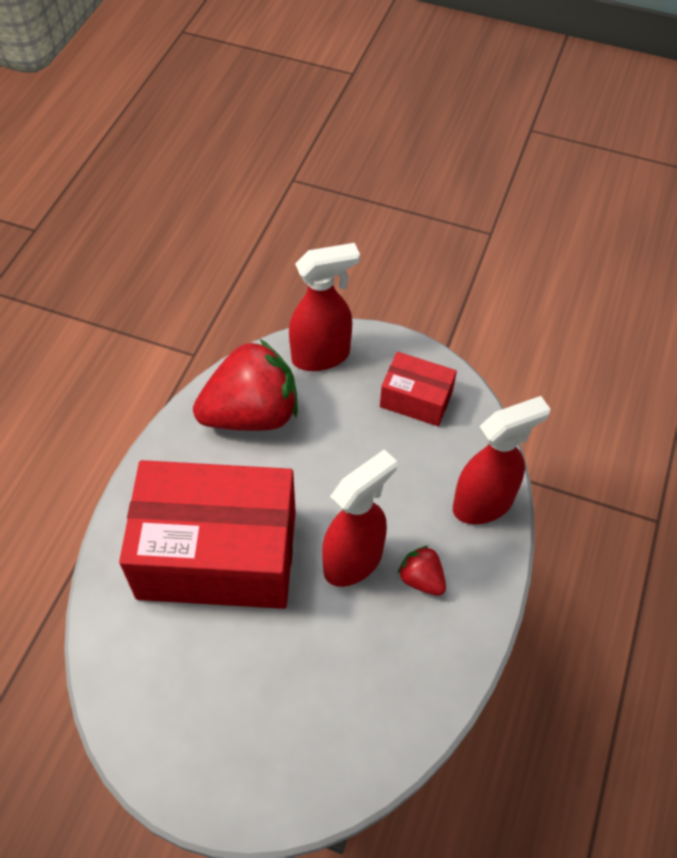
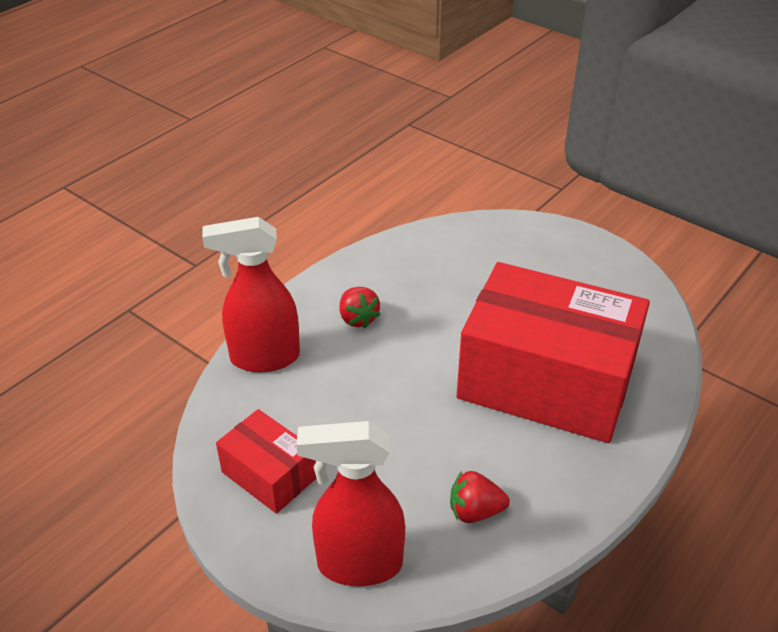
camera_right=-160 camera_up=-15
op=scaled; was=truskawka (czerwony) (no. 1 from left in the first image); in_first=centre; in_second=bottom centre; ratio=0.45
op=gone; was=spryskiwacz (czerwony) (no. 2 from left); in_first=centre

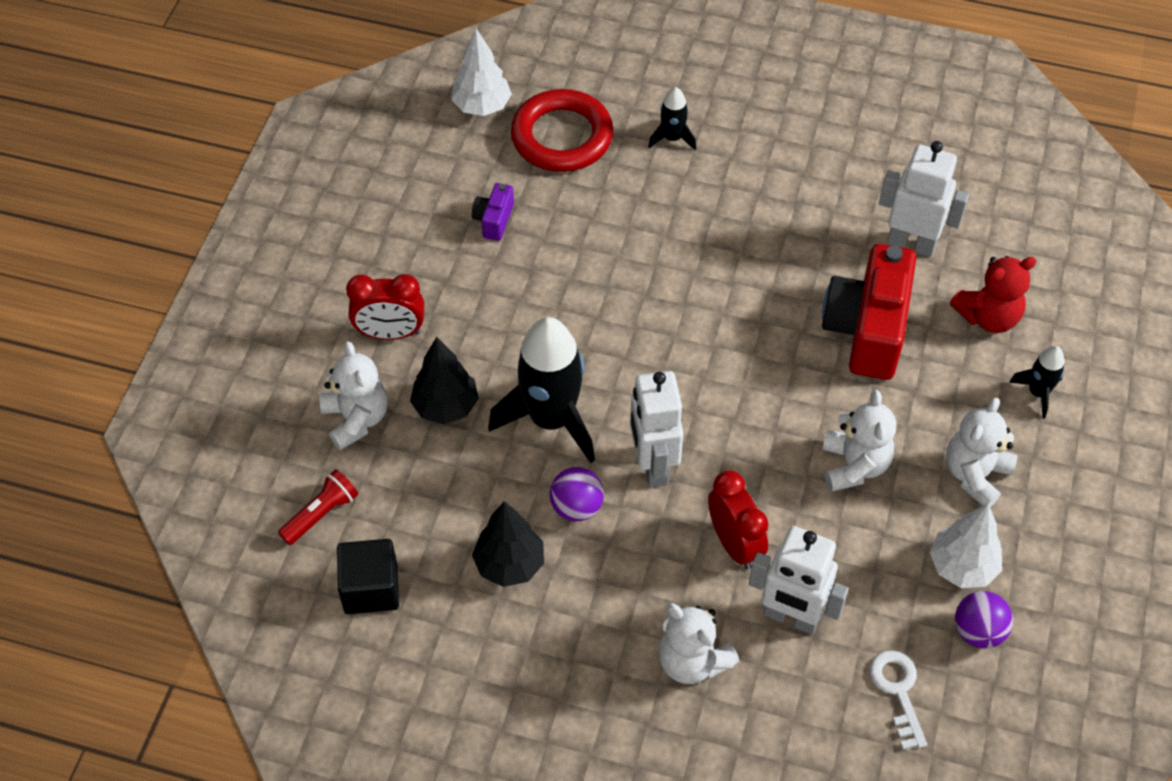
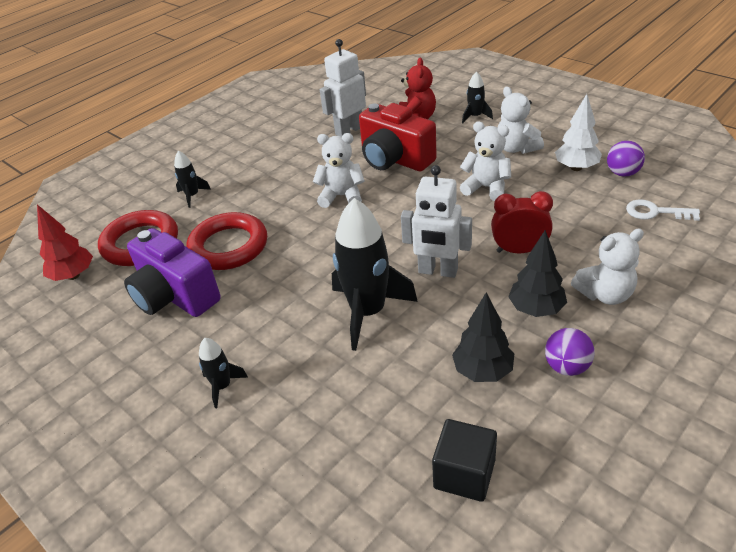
camera_right=-60 camera_up=-15
op=gone; was=latarka (czerwony); in_first=middle left
op=shifted; was=miś (biały) (no. 1 from left); in_first=middle left; in_second=top centre
op=swapped; was=budzik (czerwony) (no. 1 from left); now=rakieta (czarny) (no. 2 from left); in_first=middle left; in_second=bottom left
op=shifted; was=drzewko (czarny) (no. 1 from left in the first image); now=drzewko (czarny) (no. 2 from left); in_first=centre; in_second=middle right
op=repainted; was=drzewko (biały) (no. 1 from left); now=drzewko (czerwony); in_first=top centre; in_second=middle left
op=scaled; was=aparat fotograficzny (fioletowy); in_first=top centre; in_second=middle left; ratio=2.21
op=shifted; was=piłka (fioletowy) (no. 1 from left); in_first=centre; in_second=middle right
op=gone; was=robot (biały) (no. 2 from left); in_first=bottom right
op=new; now=pierścień (czerwony) (no. 2 from left); in_second=middle left

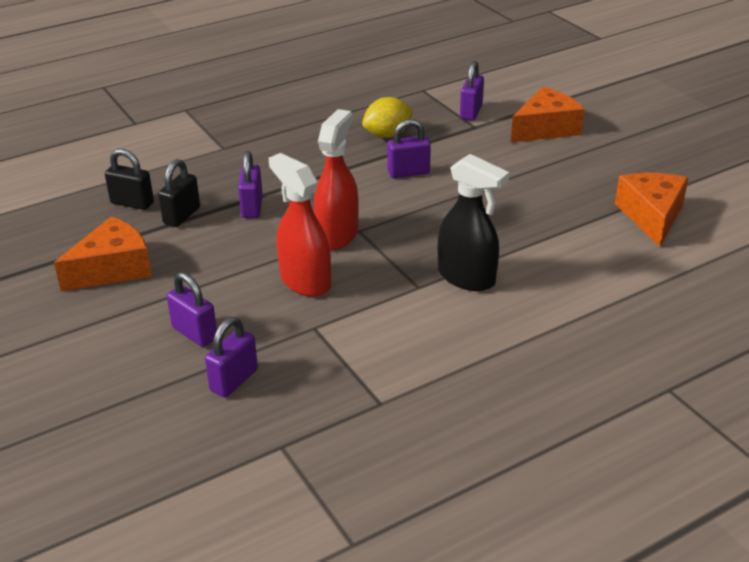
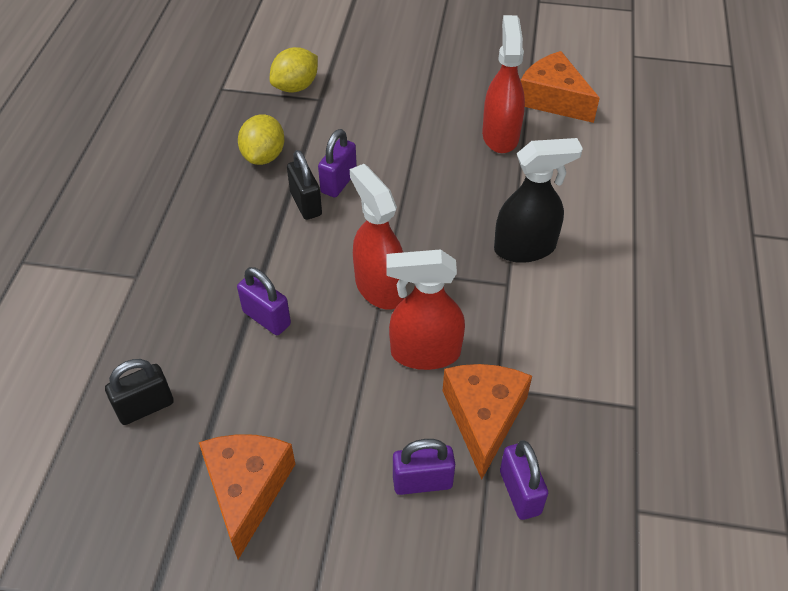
camera_right=-50 camera_up=15
op=shifted; was=kłódka (czarny) (no. 2 from left); in_first=middle left; in_second=top centre
op=swapped; was=kłódka (fioletowy) (no. 5 from left); now=cytryna (żółty) (no. 2 from left); in_first=top centre; in_second=top centre
op=shifted; was=ser (pomarańczowy) (no. 2 from left); in_first=top right; in_second=bottom centre
op=new; now=spryskiwacz (czerwony) (no. 3 from left); in_second=top centre

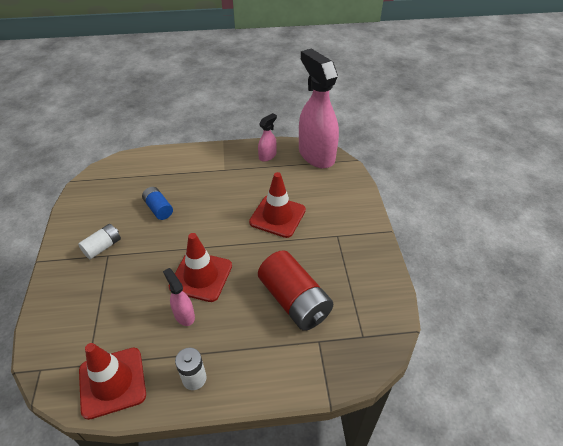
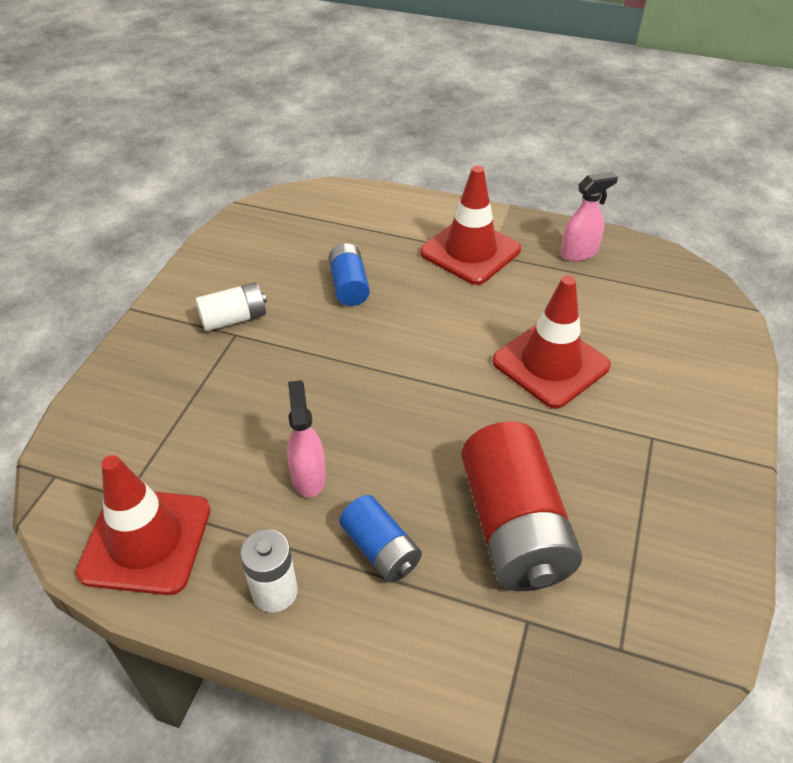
camera_right=25 camera_up=0
op=shifted; was=pachołek (czerwony) (no. 2 from left); in_first=centre; in_second=top centre
op=gone; was=spryskiwacz (różowy) (no. 3 from left); in_first=top centre
op=new; now=bateria (niebieski) (no. 2 from left); in_second=bottom centre

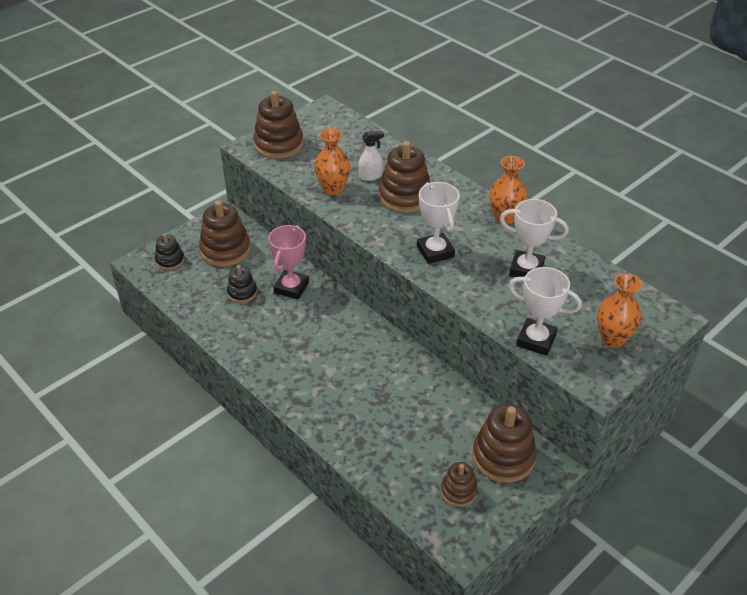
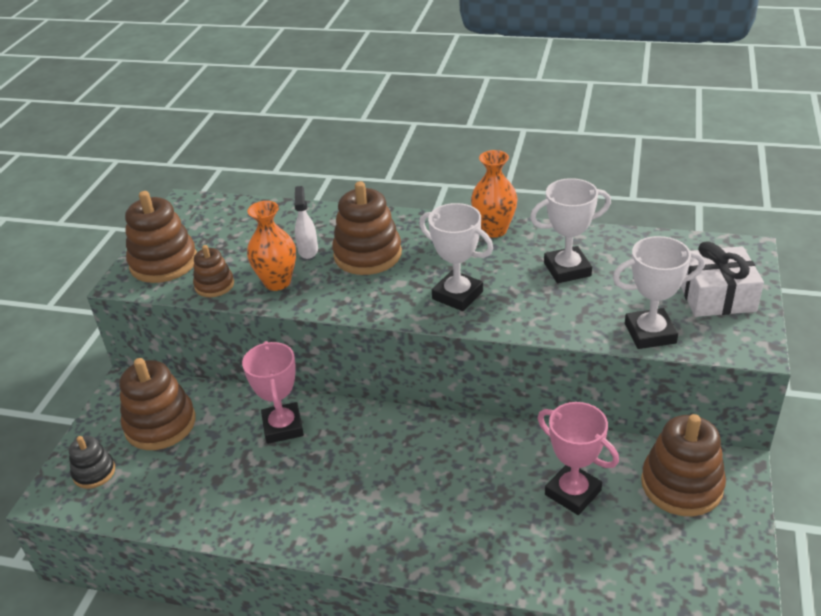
camera_right=-30 camera_up=-5
op=gone; was=zabawka nakładanka (czarny) (no. 2 from left); in_first=middle left
op=rotated; was=spryskiwacz (biały); in_first=top centre; in_second=centre; clockwise=-45
op=shifted; was=zabawka nakładanka (brązowy) (no. 4 from left in the first image); now=zabawka nakładanka (brązowy) (no. 3 from left); in_first=bottom centre; in_second=middle left
op=swapped; was=wazon (pomarańczowy) (no. 3 from left); now=prezent (biały); in_first=middle right; in_second=middle right
op=new; now=puchar (różowy) (no. 2 from left); in_second=bottom right

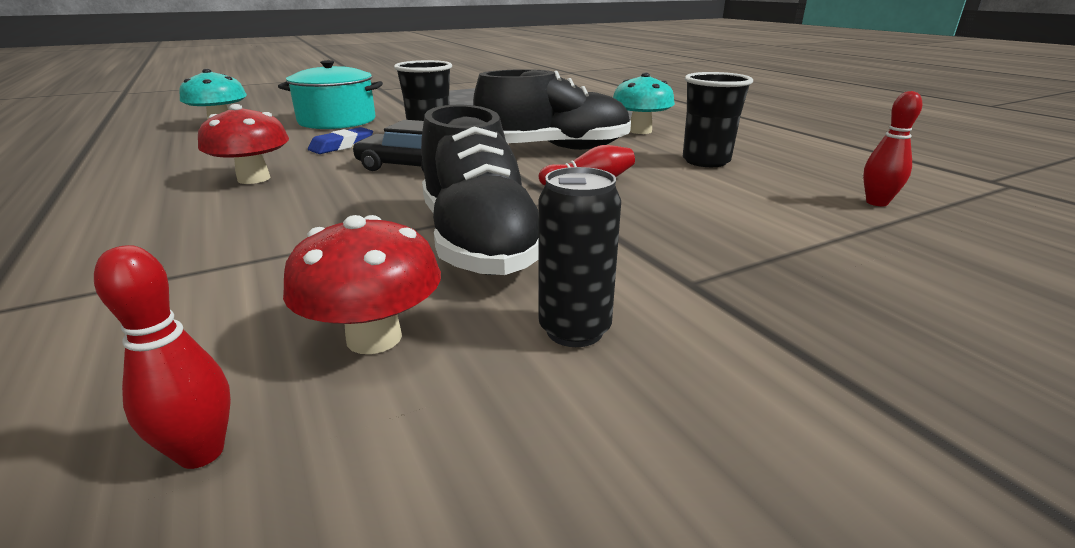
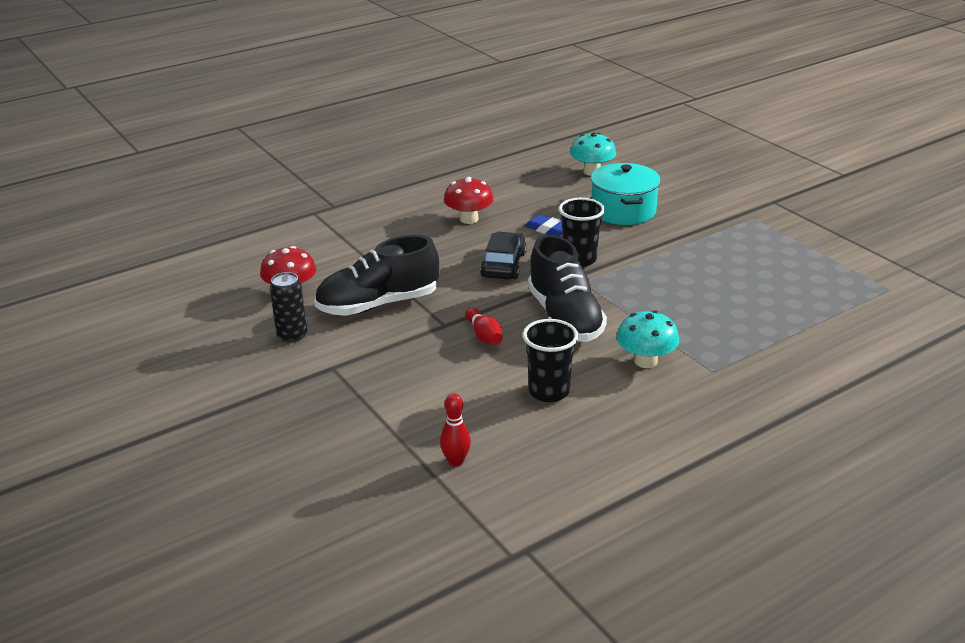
camera_right=85 camera_up=5
op=gone; was=kręgiel (czerwony) (no. 1 from left); in_first=middle left

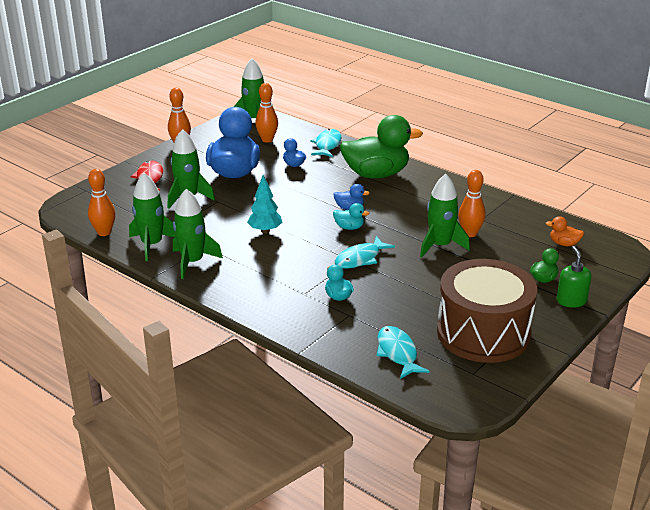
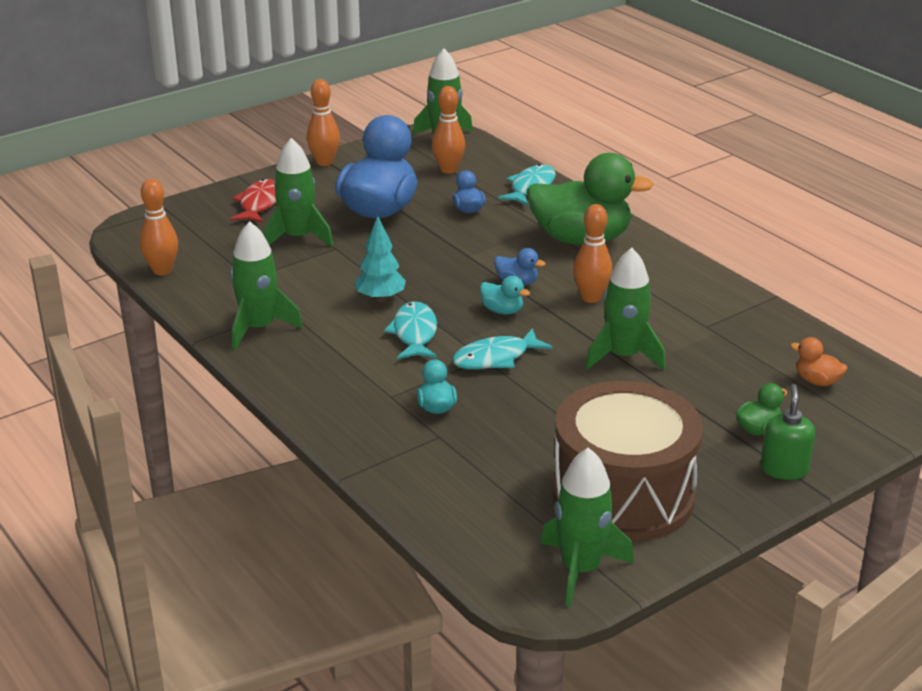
camera_right=15 camera_up=0
op=shifted; was=rakieta (zielony) (no. 1 from left in the first image); now=rakieta (zielony) (no. 4 from left); in_first=middle left; in_second=bottom centre
op=shifted; was=ryba (turkusowy) (no. 3 from left in the first image); now=ryba (turkusowy) (no. 1 from left); in_first=bottom centre; in_second=centre
op=shifted; was=kręgiel (pomarańczowy) (no. 4 from left); in_first=middle right; in_second=centre

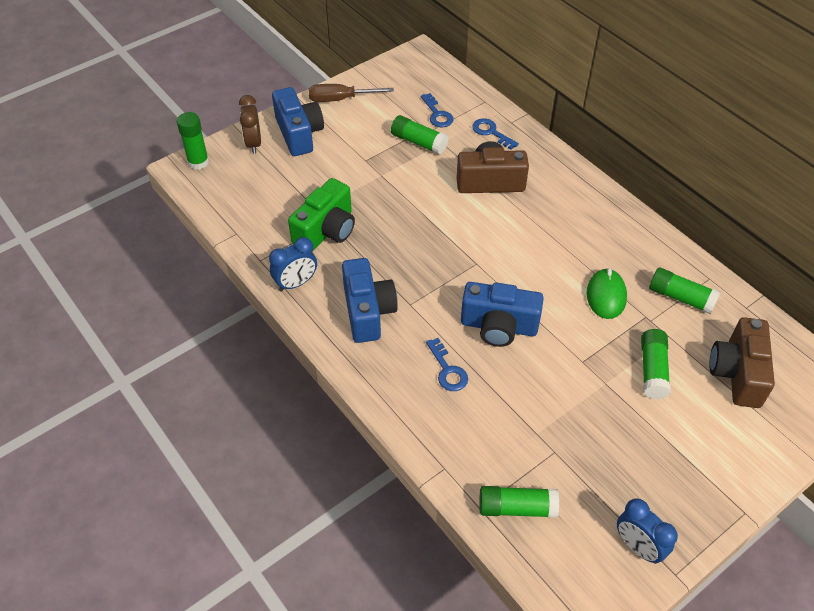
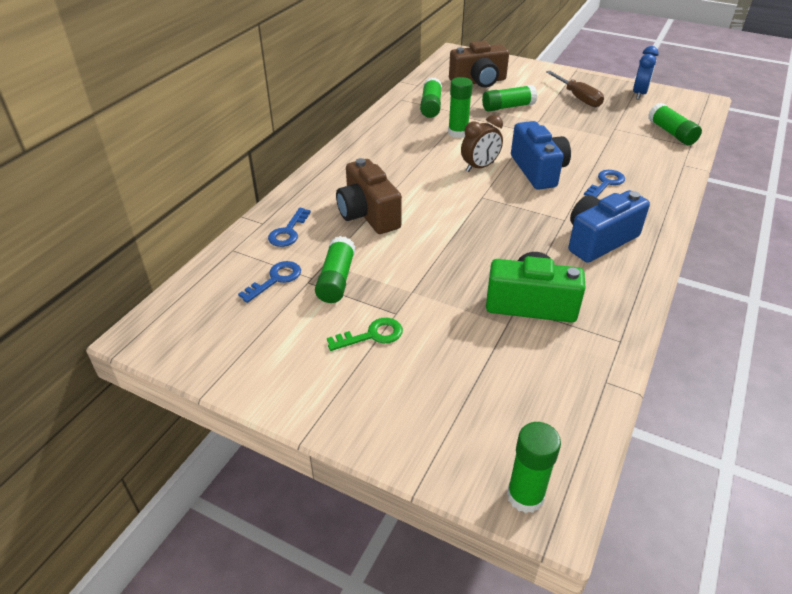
camera_right=-115 camera_up=-10
op=shifted; was=budzik (brązowy); in_first=top left; in_second=top centre
op=gone; was=budzik (niebieski) (no. 1 from left); in_first=centre
op=gone; was=aparat fotograficzny (niebieski) (no. 1 from left); in_first=top centre
op=shifted; was=śrubokręt (brązowy); in_first=top centre; in_second=top right
op=swapped; was=myszka (zielony); now=klej w sztyfcie (zielony) (no. 3 from left); in_first=middle right; in_second=top centre
op=new; now=klucz (zielony); in_second=centre

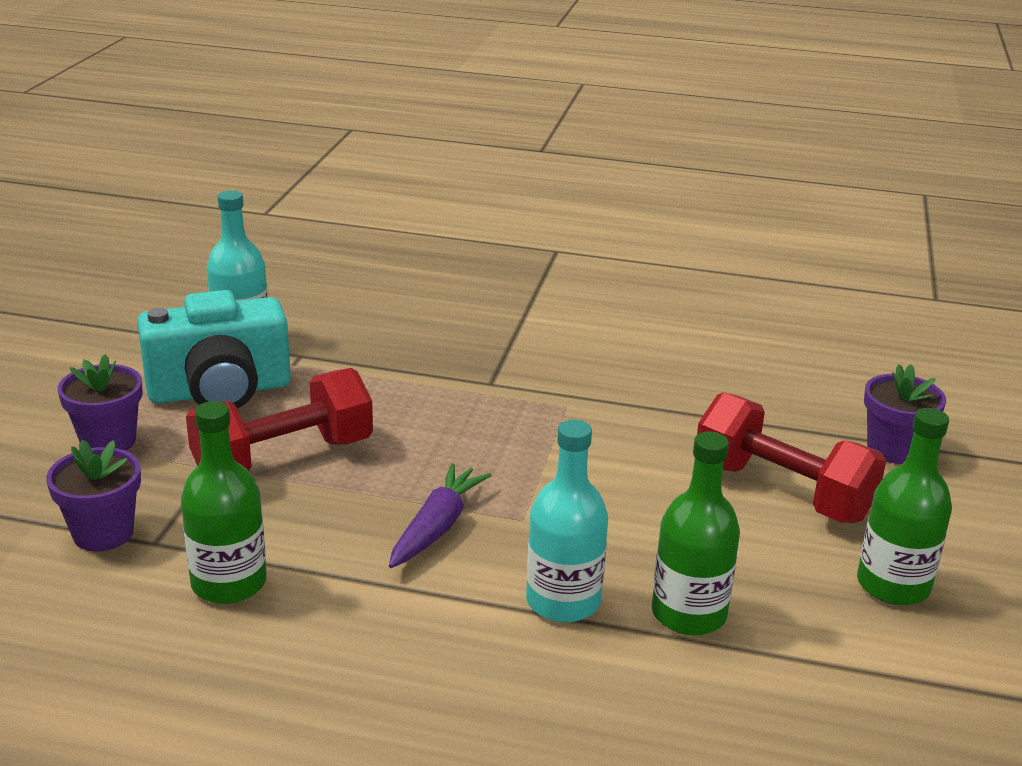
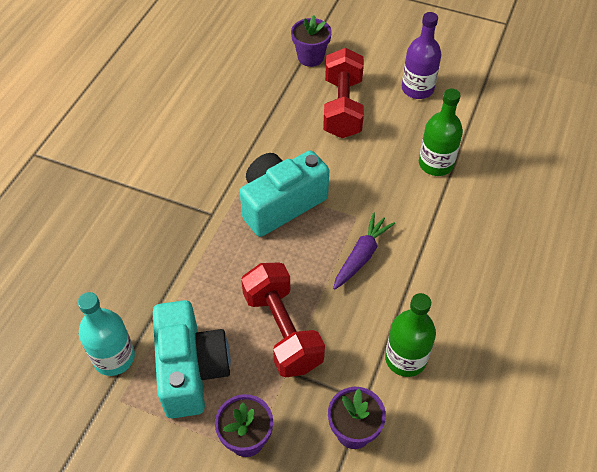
camera_right=-80 camera_up=25
op=rotated; was=marchewka (fioletowy); in_first=bottom centre; in_second=centre; clockwise=90
op=gone; was=butelka (turkusowy) (no. 2 from left); in_first=bottom centre
op=rotated; was=hantel (czerwony) (no. 2 from left); in_first=middle right; in_second=top centre; clockwise=-45
op=repainted; was=butelka (zielony) (no. 3 from left); now=butelka (fioletowy); in_first=middle right; in_second=top right
op=new; now=aparat fotograficzny (turkusowy) (no. 2 from left); in_second=centre

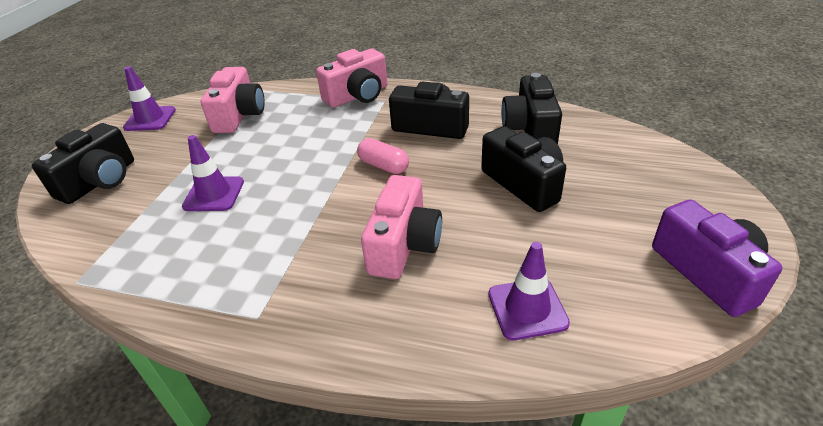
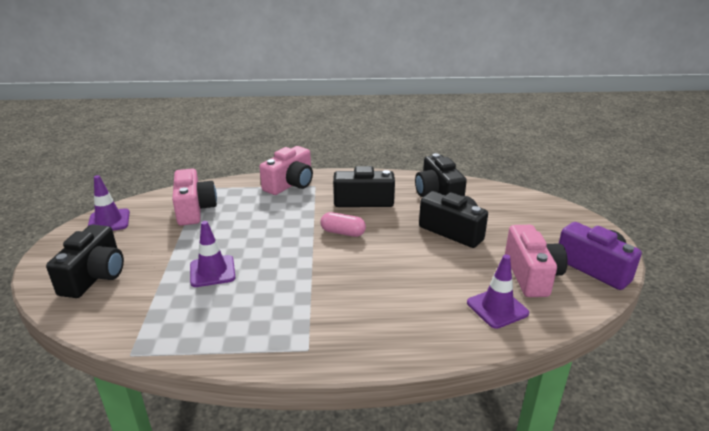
camera_right=-20 camera_up=-10
op=shifted; was=aparat fotograficzny (różowy) (no. 3 from left); in_first=centre; in_second=middle right

